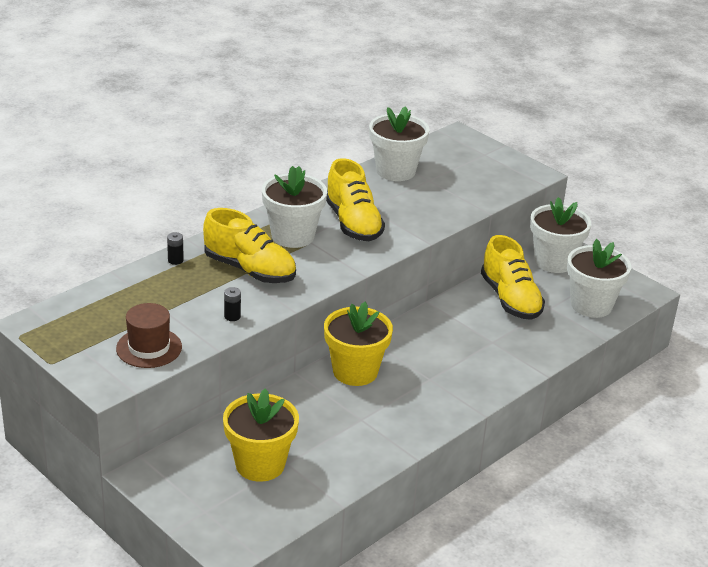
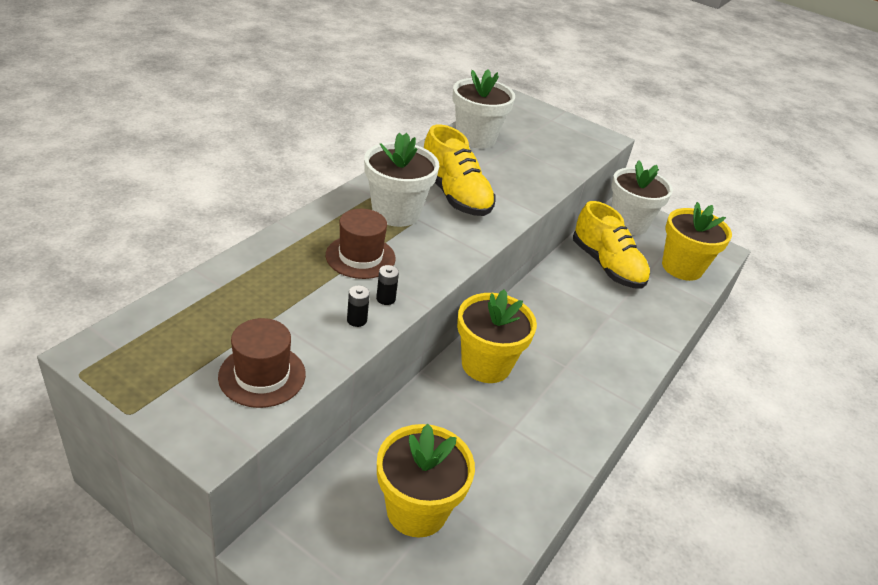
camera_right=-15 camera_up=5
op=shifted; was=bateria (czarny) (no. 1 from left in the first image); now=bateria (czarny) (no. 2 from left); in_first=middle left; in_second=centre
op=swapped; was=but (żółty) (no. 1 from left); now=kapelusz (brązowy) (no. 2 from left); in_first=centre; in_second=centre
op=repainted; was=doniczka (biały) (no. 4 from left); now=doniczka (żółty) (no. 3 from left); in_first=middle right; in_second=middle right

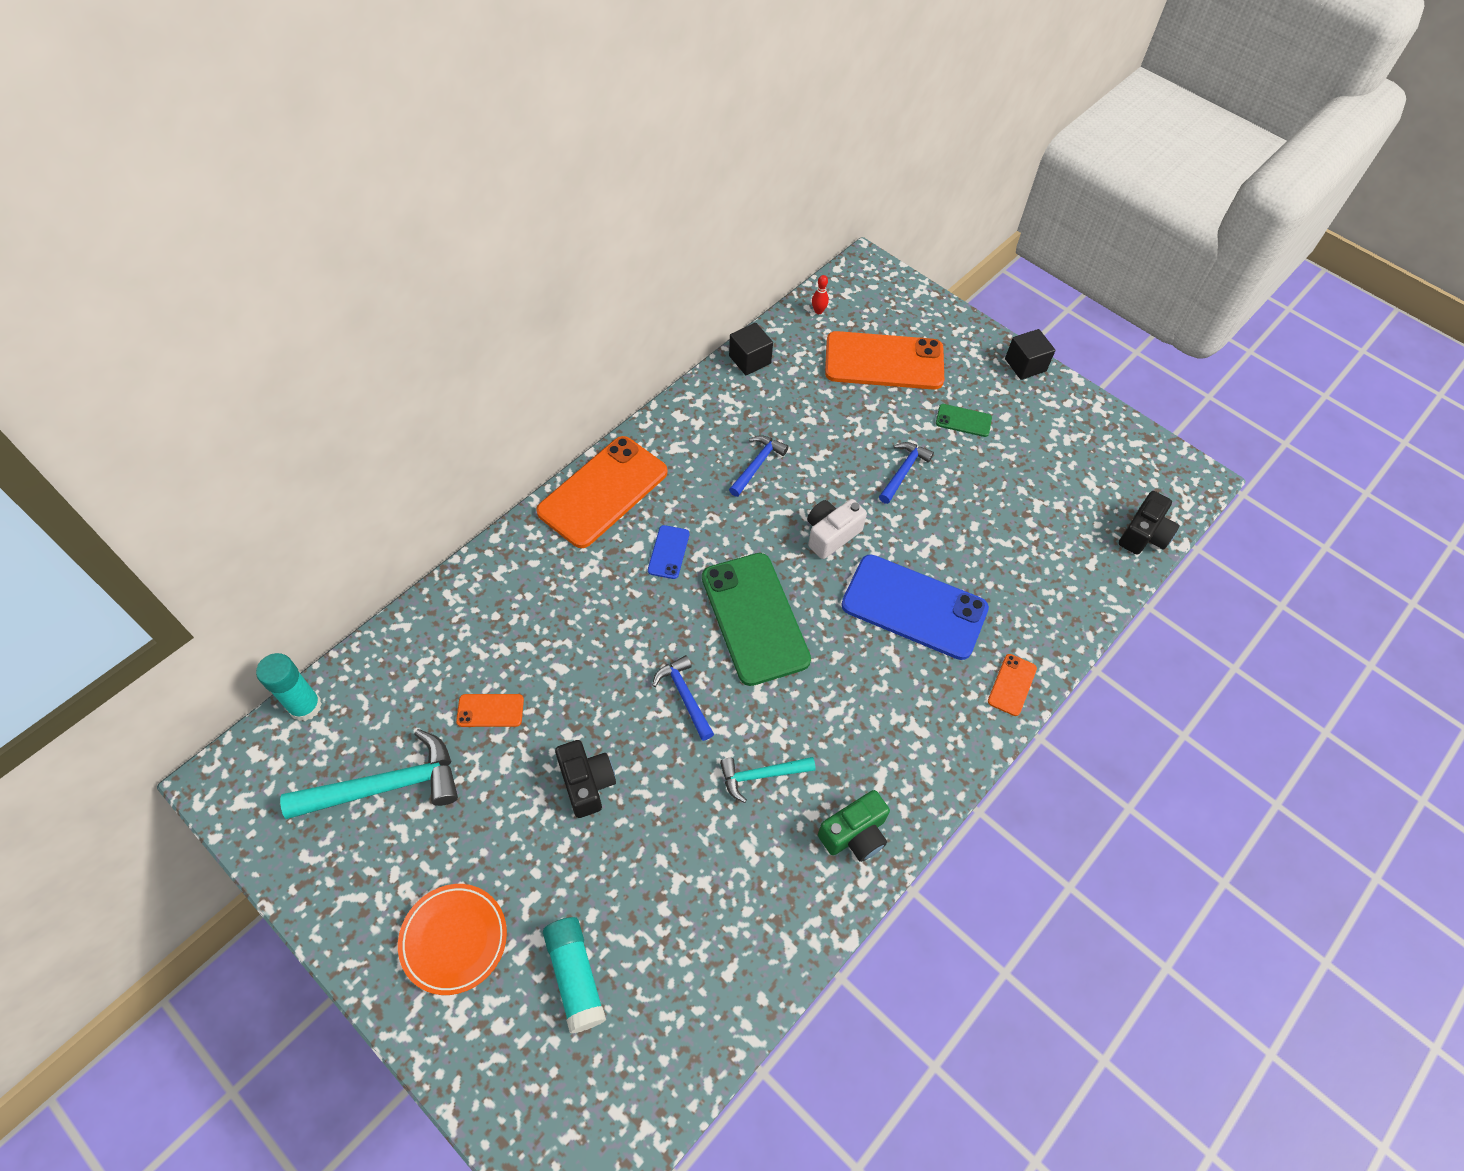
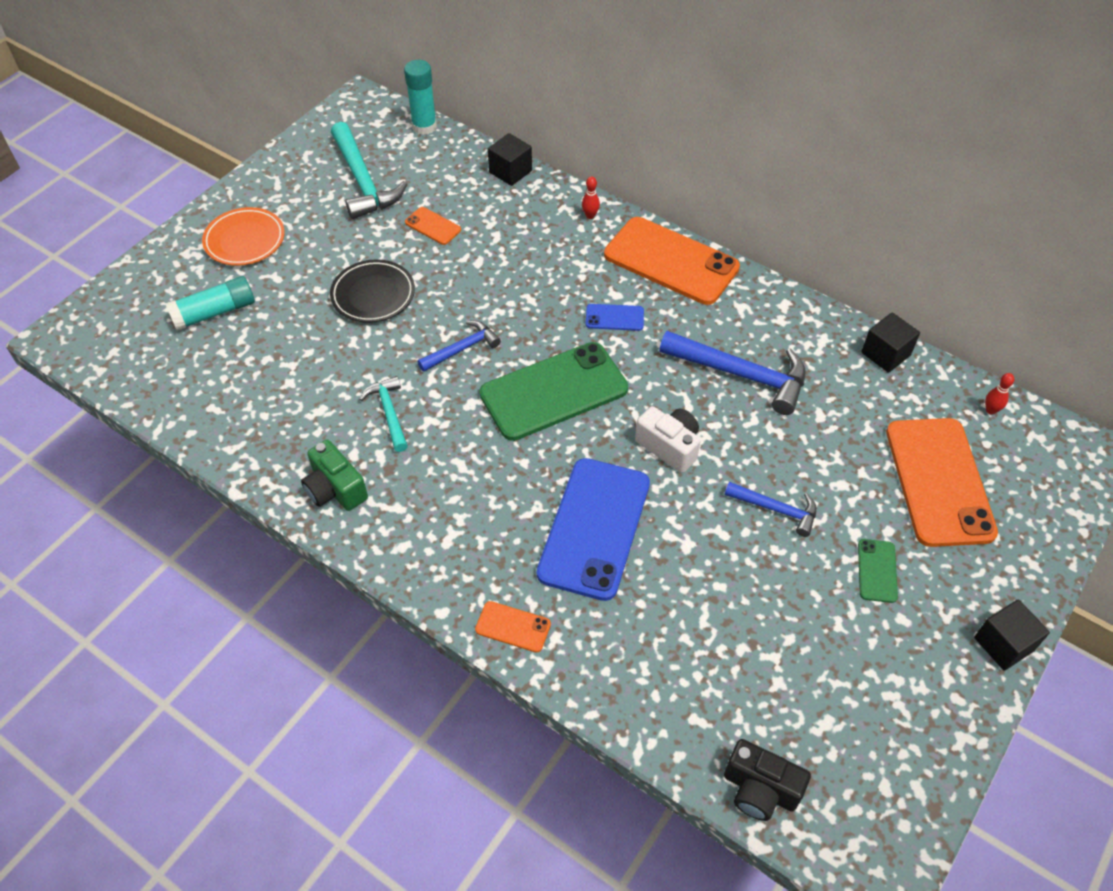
camera_right=85 camera_up=-5
op=rotated; was=telefon (pomarańczowy) (no. 1 from left); in_first=centre; in_second=top centre; clockwise=-45
op=swapped; was=aparat fotograficzny (czarny) (no. 1 from left); now=talerz (czarny); in_first=centre; in_second=top centre
op=scaled; was=młotek (niebieski) (no. 2 from left); in_first=centre; in_second=centre; ratio=1.74
op=new; now=sześcian (czarny) (no. 1 from left); in_second=top centre
op=new; now=kręgiel (czerwony) (no. 1 from left); in_second=top centre

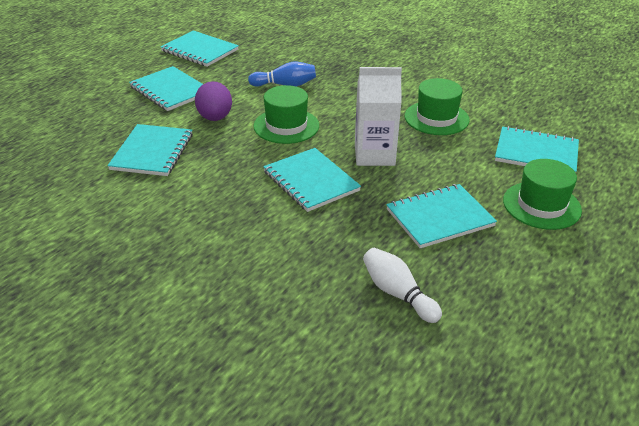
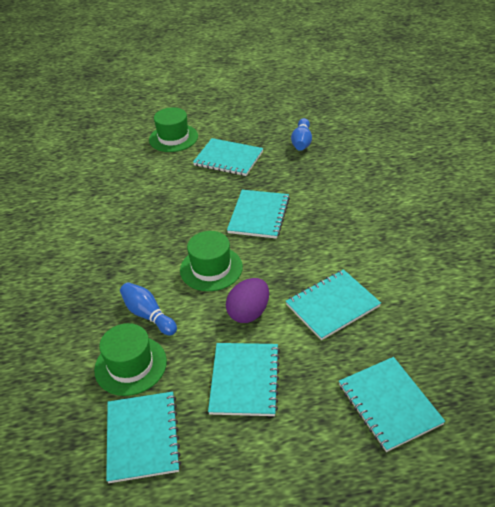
camera_right=-130 camera_up=5
op=gone; was=karton mleka (biały); in_first=top centre
op=repainted; was=kręgiel (biały); now=kręgiel (niebieski) (no. 2 from left); in_first=bottom centre; in_second=top centre
op=shifted; was=kapelusz (zielony) (no. 2 from left in the first image); now=kapelusz (zielony) (no. 1 from left); in_first=top right; in_second=bottom left
op=shifted; was=zeszyt (turkusowy) (no. 6 from left); in_first=middle right; in_second=bottom right

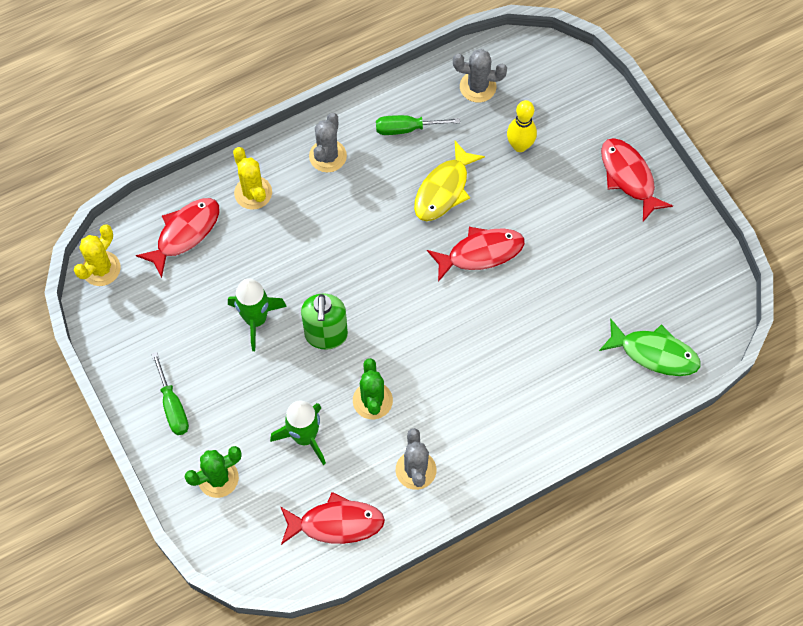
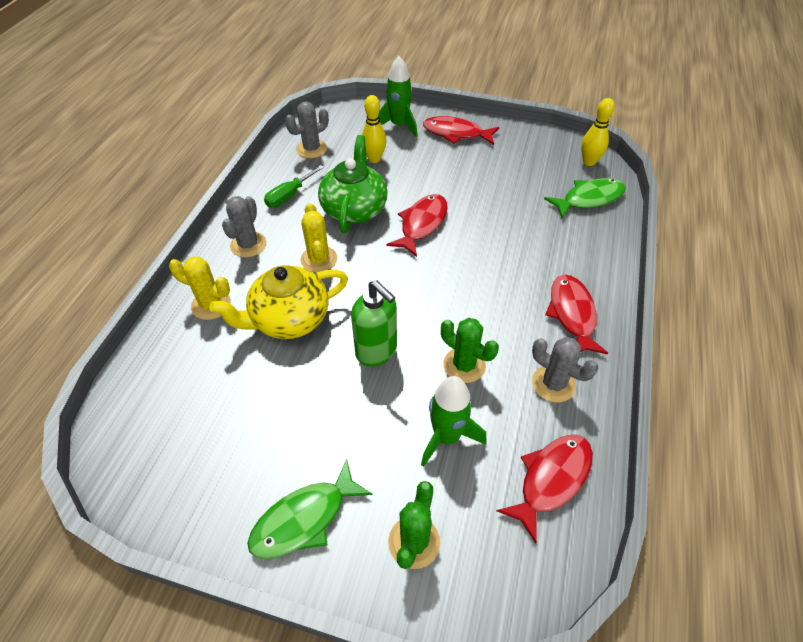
camera_right=-45 camera_up=-15
op=shifted; was=kaktus (żółty) (no. 1 from left in the first image); now=kaktus (żółty) (no. 2 from left); in_first=middle left; in_second=centre
op=shifted; was=ryba (czerwony) (no. 1 from left in the first image); now=ryba (czerwony) (no. 4 from left); in_first=middle left; in_second=middle right
op=swapped; was=śrubokręt (zielony) (no. 1 from left); now=ryba (zielony) (no. 1 from left); in_first=middle left; in_second=bottom centre
op=shifted; was=rakieta (zielony) (no. 1 from left); in_first=middle left; in_second=top centre
op=rotated; was=kaktus (szary) (no. 1 from left); in_first=top centre; in_second=middle left; clockwise=45
op=swapped; was=ryba (żółty); now=imbryk (zielony); in_first=top centre; in_second=top centre
op=new; now=imbryk (żółty); in_second=centre
op=new; now=kręgiel (żółty) (no. 2 from left); in_second=top right

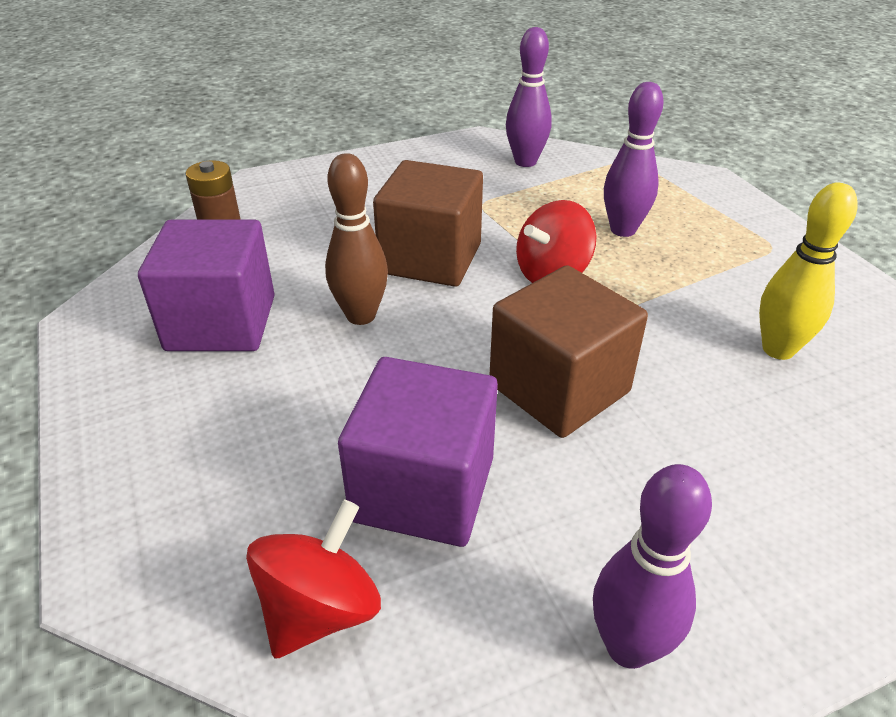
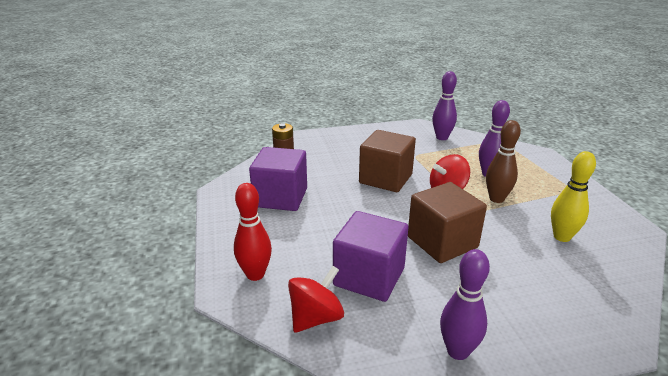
camera_right=10 camera_up=-10
op=shifted; was=kręgiel (brązowy); in_first=centre; in_second=middle right
op=new; now=kręgiel (czerwony); in_second=centre

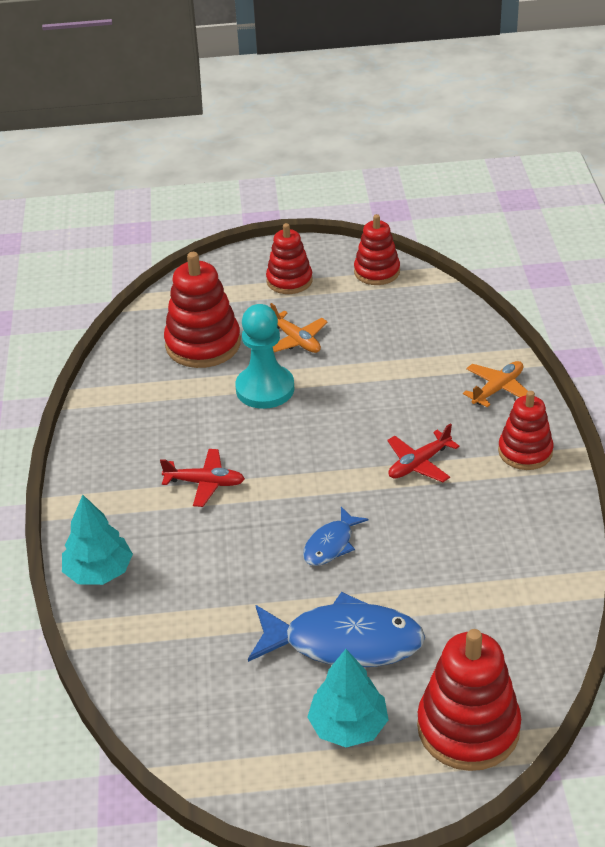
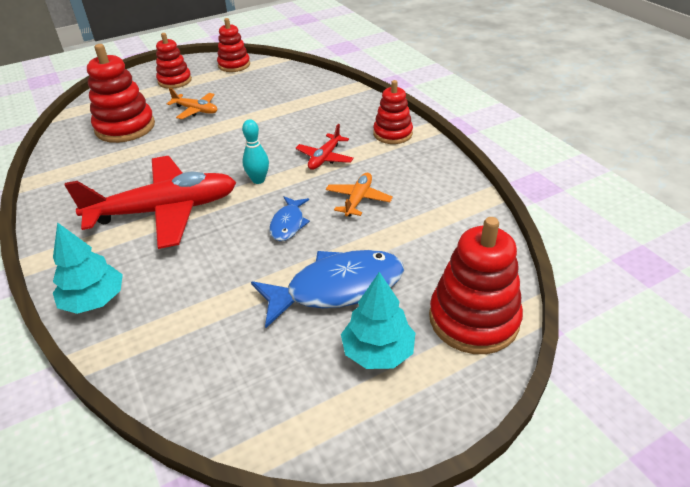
camera_right=-25 camera_up=0
op=scaled; was=samolot (czerwony) (no. 1 from left); in_first=centre; in_second=middle left; ratio=2.17
op=gone; was=pionek (turkusowy); in_first=centre
op=shifted; was=samolot (pomarańczowy) (no. 2 from left); in_first=middle right; in_second=centre
op=new; now=kręgiel (turkusowy); in_second=top centre

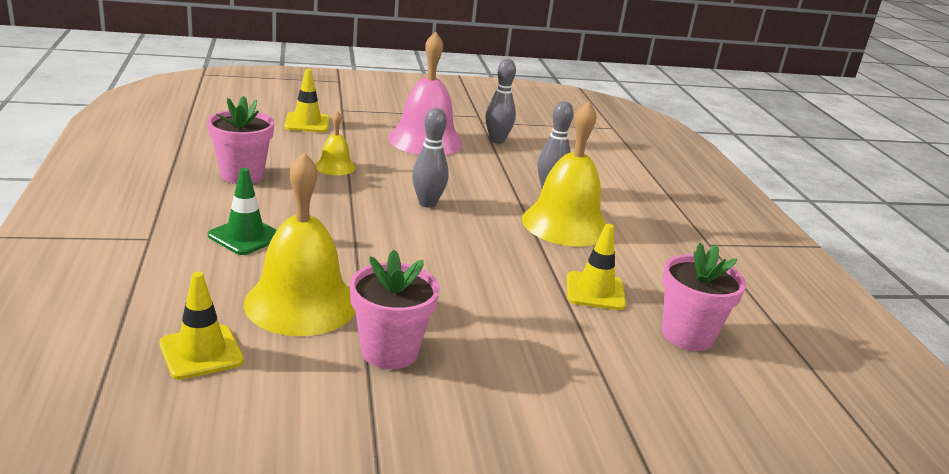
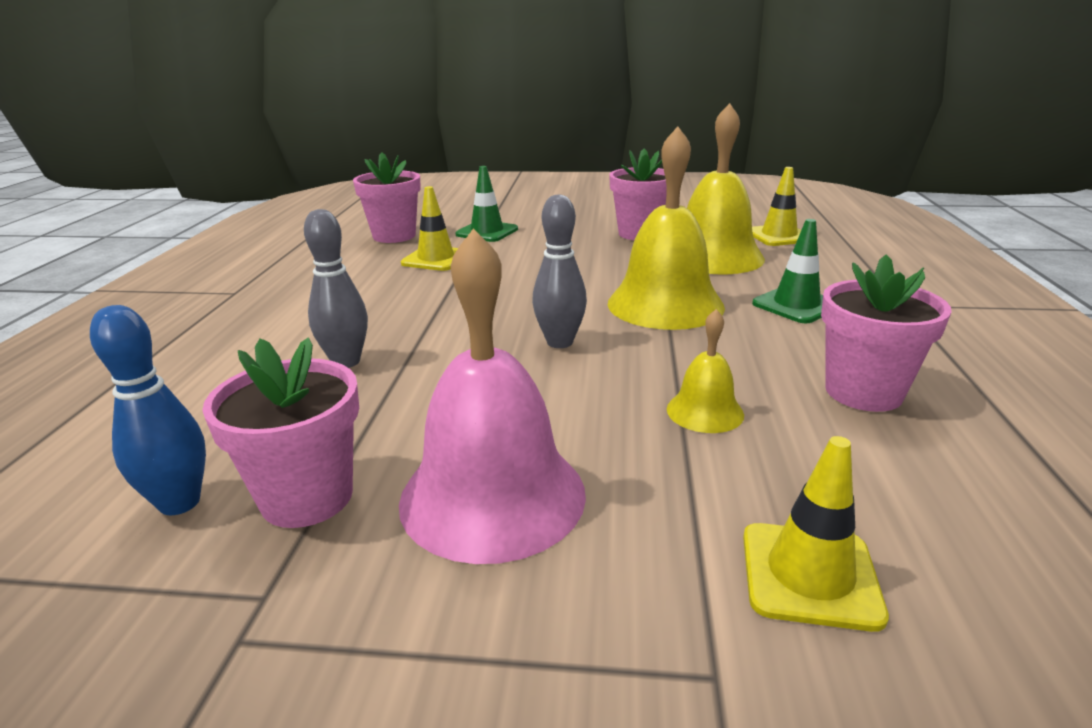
camera_right=-160 camera_up=0
op=swapped; was=kręgiel (szary) (no. 2 from left); now=doniczka (różowy) (no. 1 from left); in_first=top centre; in_second=middle left
op=shifted; was=dzwonek (żółty) (no. 3 from left in the first image); now=dzwonek (żółty) (no. 1 from left); in_first=centre; in_second=top centre
op=new; now=kręgiel (niebieski); in_second=middle left
op=new; now=pachołek (zielony) (no. 1 from left); in_second=top centre

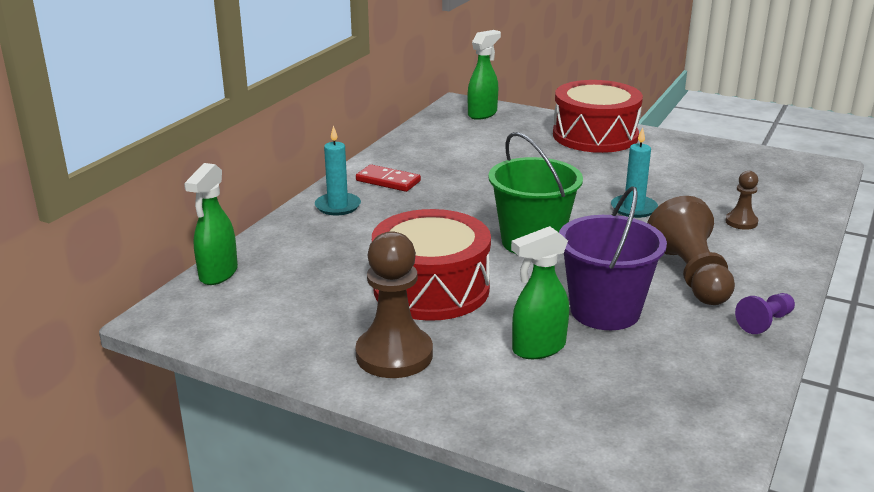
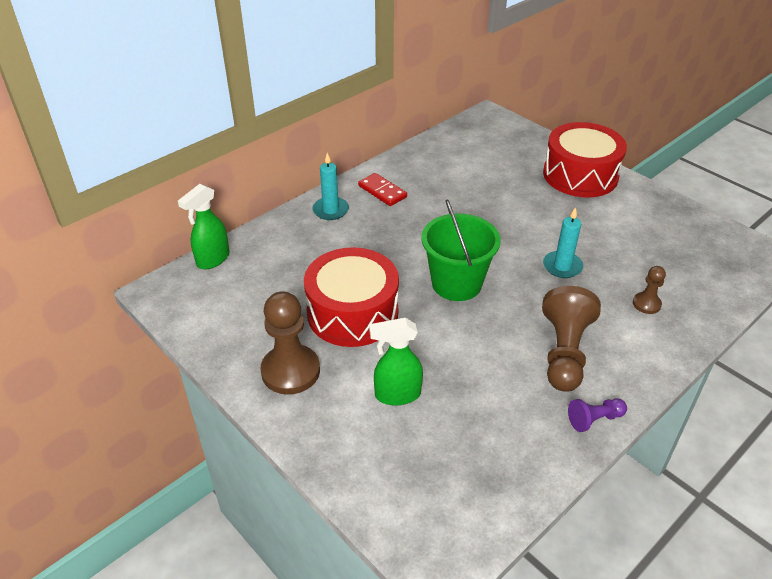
camera_right=20 camera_up=15
op=gone; was=spryskiwacz (zielony) (no. 2 from left); in_first=top centre
op=gone; was=wiadro (fioletowy); in_first=middle right

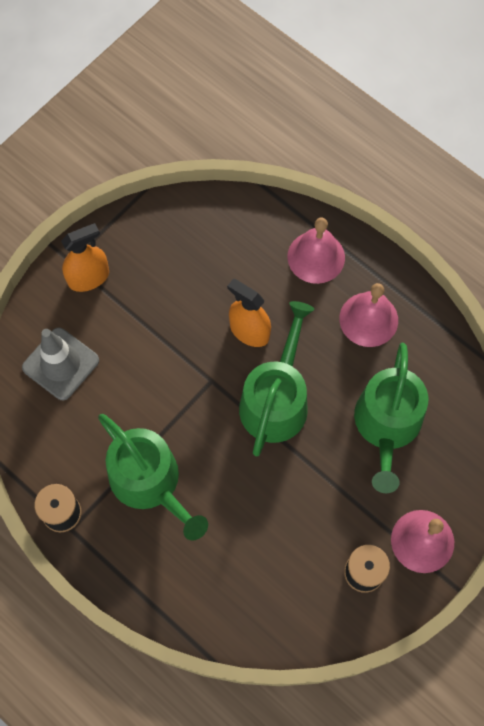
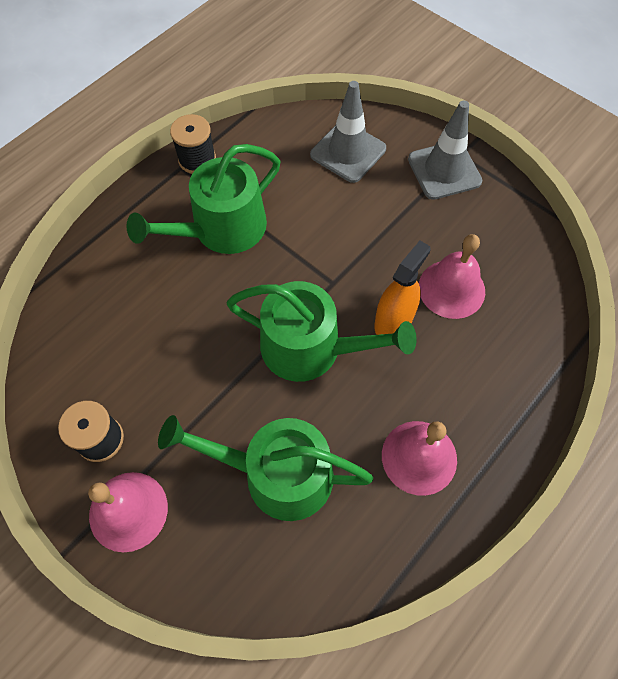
camera_right=90 camera_up=-5
op=swapped; was=spryskiwacz (pomarańczowy) (no. 1 from left); now=pachołek (szary) (no. 2 from left); in_first=middle left; in_second=top right
op=shifted; was=dzwonek (różowy) (no. 1 from left in the first image); now=dzwonek (różowy) (no. 3 from left); in_first=centre; in_second=middle right

